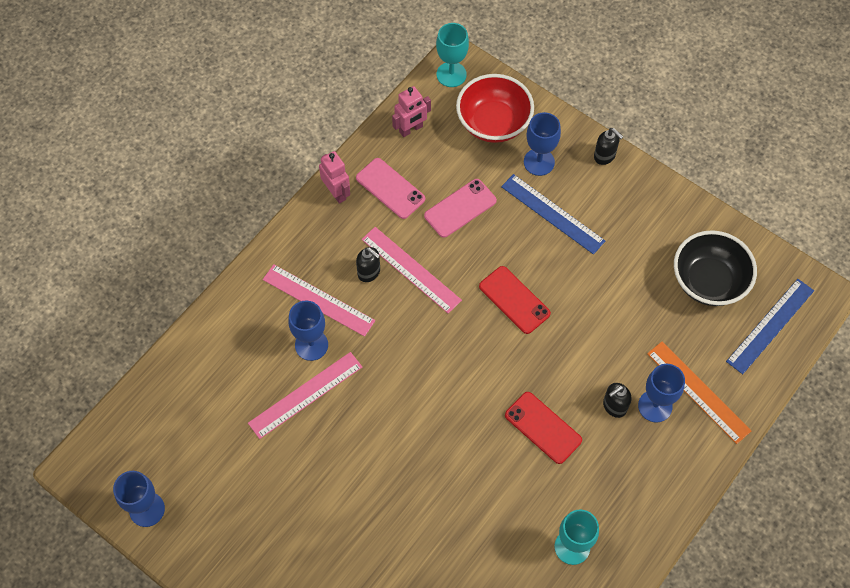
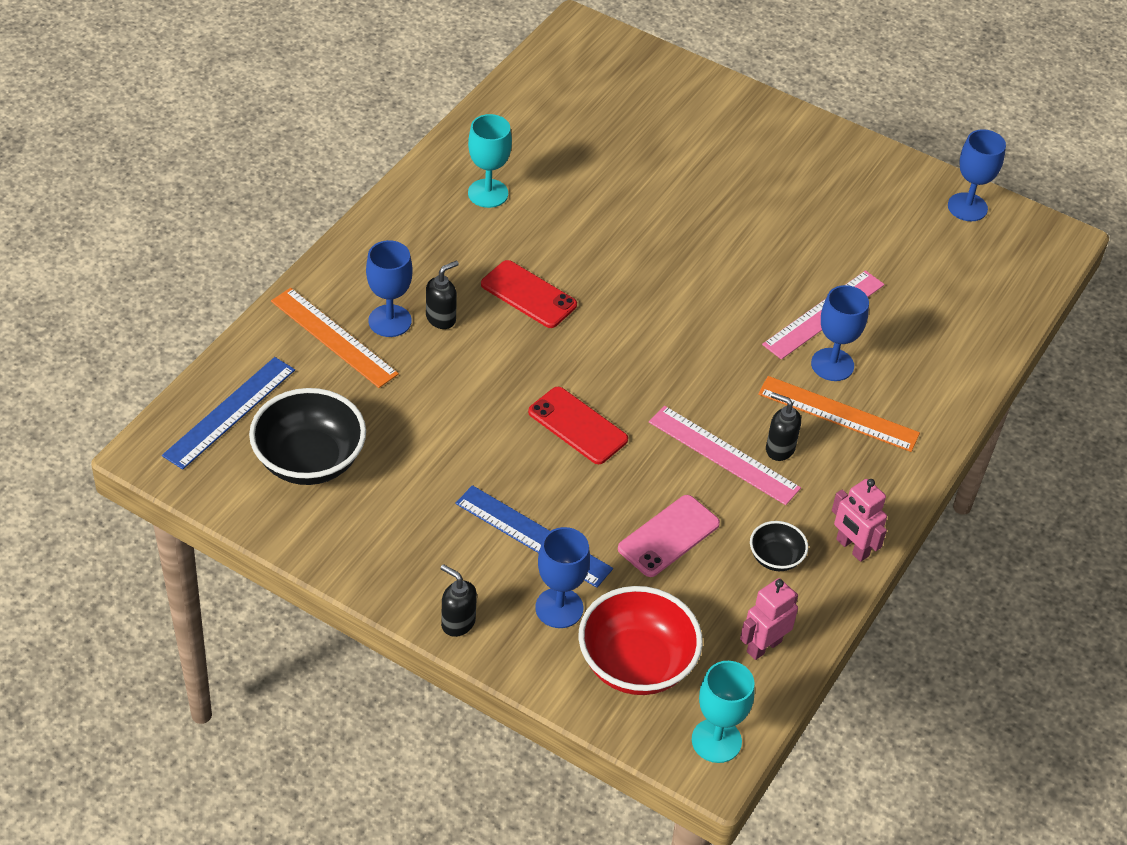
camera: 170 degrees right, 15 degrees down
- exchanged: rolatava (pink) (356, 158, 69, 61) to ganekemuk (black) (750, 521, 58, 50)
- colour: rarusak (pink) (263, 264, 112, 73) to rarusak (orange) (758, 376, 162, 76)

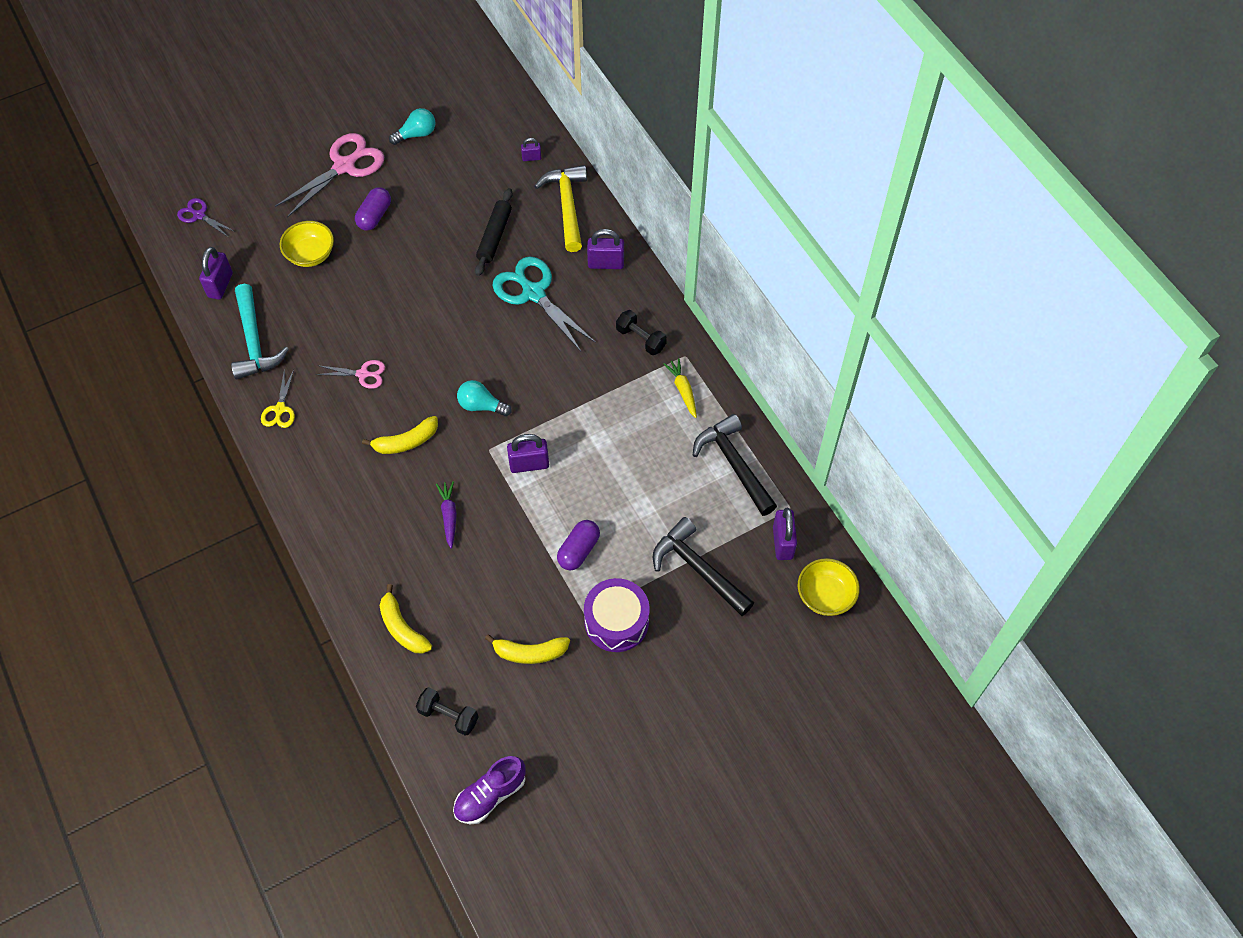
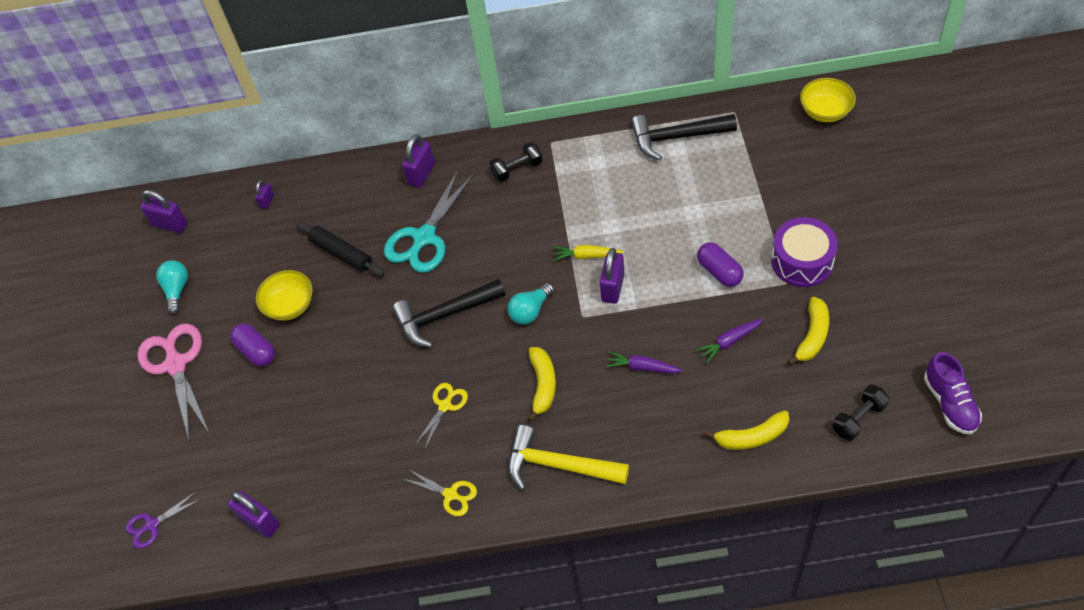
camera: 60 degrees left, 5 degrees down
- missing: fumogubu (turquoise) (231, 284, 58, 96)
- appeared: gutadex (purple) (696, 319, 67, 44)
- relocated: ganekemuk (yellow) (280, 221, 54, 46) to (256, 270, 57, 51)
- relocated: fumogubu (yellow) (534, 165, 53, 87) to (508, 425, 121, 65)
- relocated: fumogubu (black) (653, 517, 101, 99) to (392, 279, 114, 69)
- relocated: gutadex (yellow) (663, 358, 34, 60) to (553, 245, 71, 16)
- relocated: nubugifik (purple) (773, 508, 24, 52) to (140, 190, 47, 43)
- colour: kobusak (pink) (316, 360, 69, 29) to kobusak (yellow) (415, 383, 53, 66)
- spun: kobusak (turquoise) (492, 257, 104, 94) = (384, 170, 90, 102) 45 degrees counterclockwise

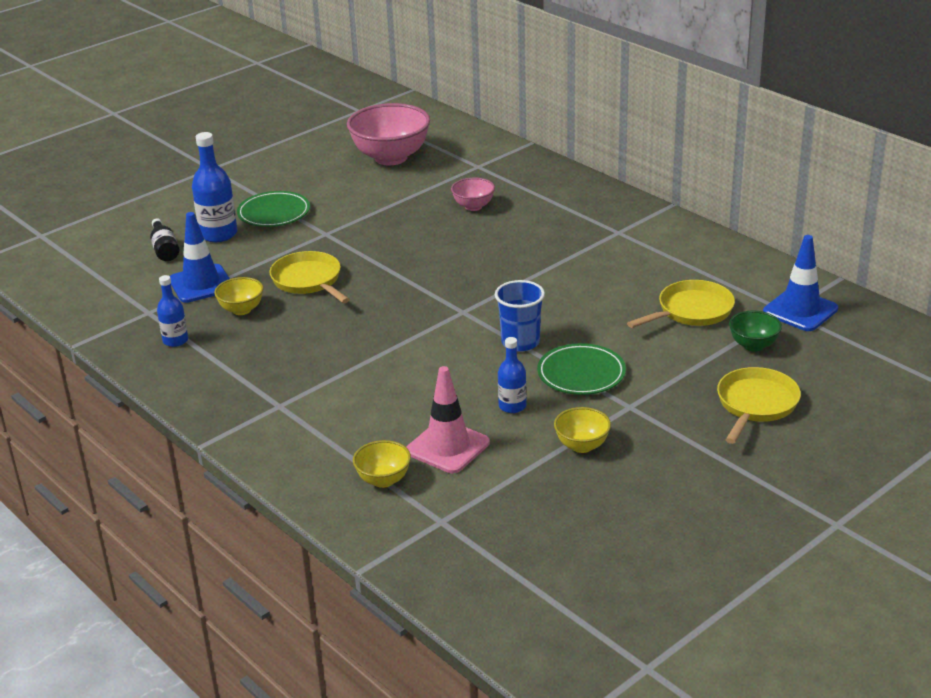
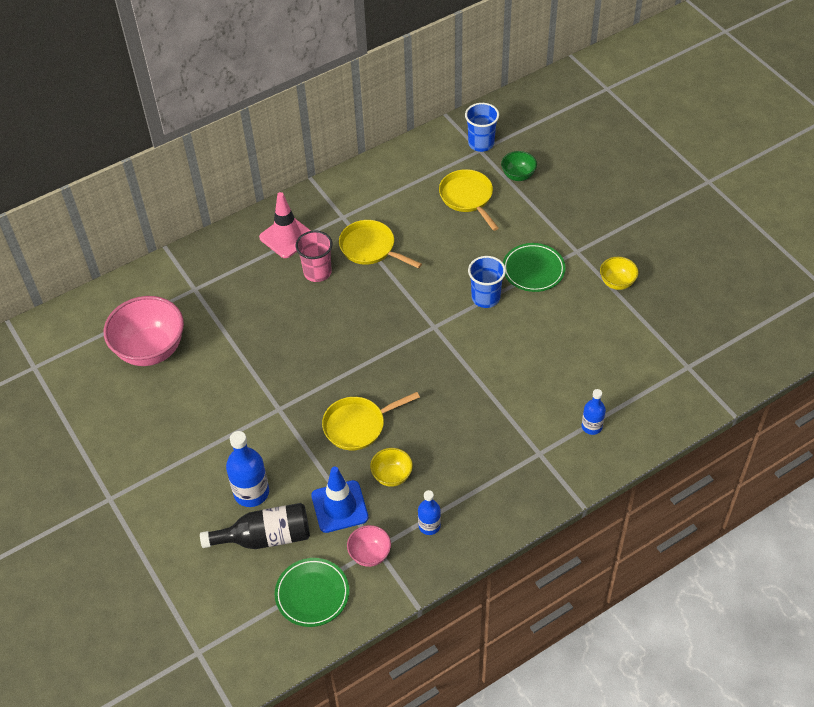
camera: 80 degrees left, 20 degrees up
- missing: ganekemuk (yellow) (353, 440, 58, 48)
- appeared: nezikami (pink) (296, 231, 37, 51)
- relocated: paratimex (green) (237, 191, 73, 36) to (275, 558, 74, 69)
- relocated: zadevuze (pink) (406, 366, 84, 107) to (259, 192, 52, 66)
- relocated: ganekemuk (pink) (451, 178, 44, 33) to (347, 525, 44, 42)
- relocated: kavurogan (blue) (498, 337, 29, 76) to (582, 389, 24, 46)
- relocated: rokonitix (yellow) (717, 367, 84, 77) to (339, 220, 83, 49)
- exchanged: zadevuze (blue) (763, 235, 75, 96) to nezikami (blue) (465, 103, 34, 49)
- size: kavurogan (black) (150, 218, 29, 43) = (200, 503, 110, 46) x1.66

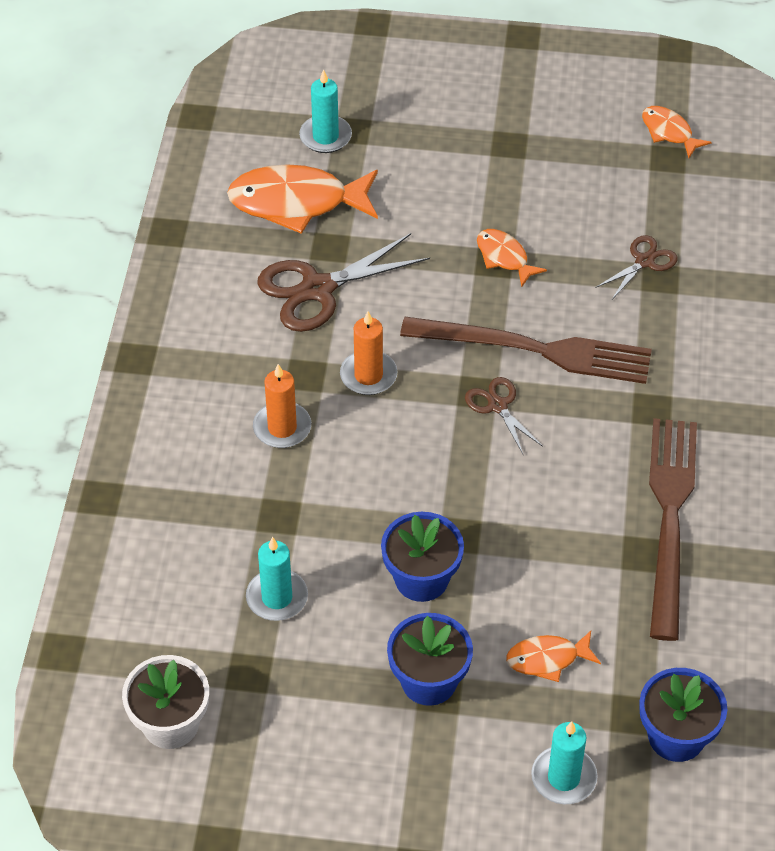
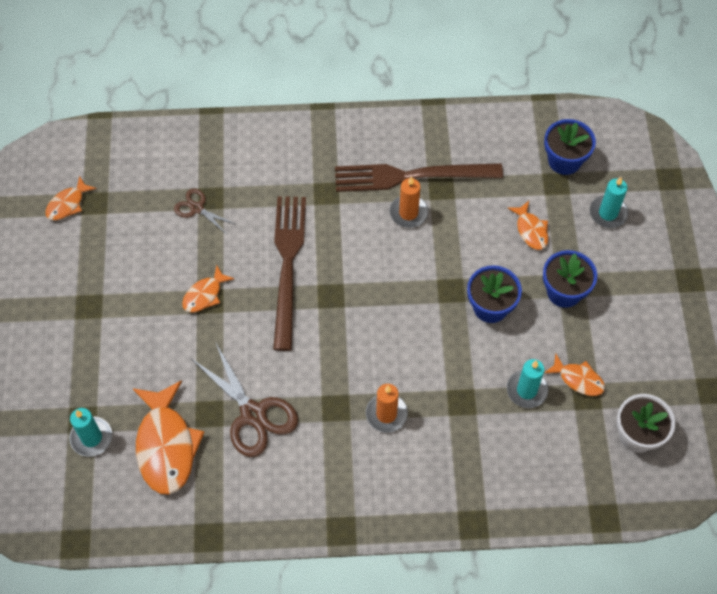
camera: 100 degrees left, 10 degrees up
- missing: kobusak (brown) (465, 377, 78, 77)
- appeared: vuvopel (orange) (544, 354, 61, 42)
- relocated: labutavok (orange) (340, 311, 57, 84) to (389, 176, 39, 52)

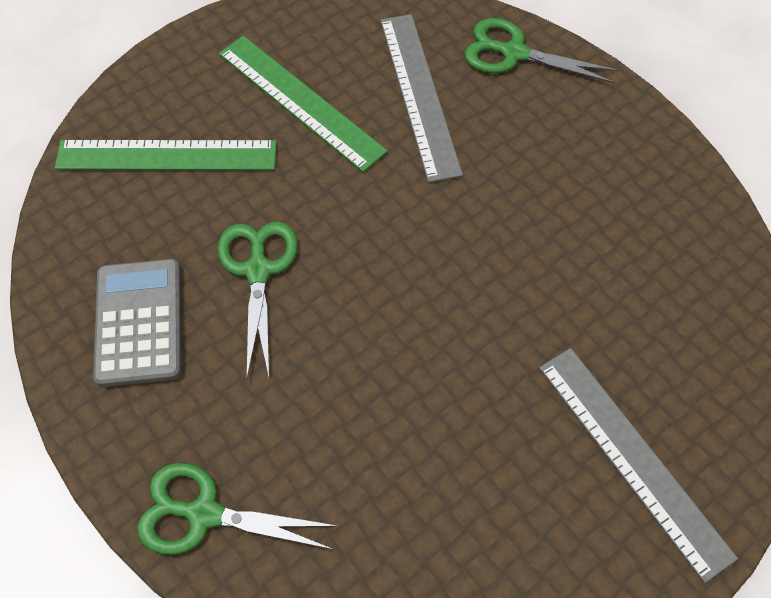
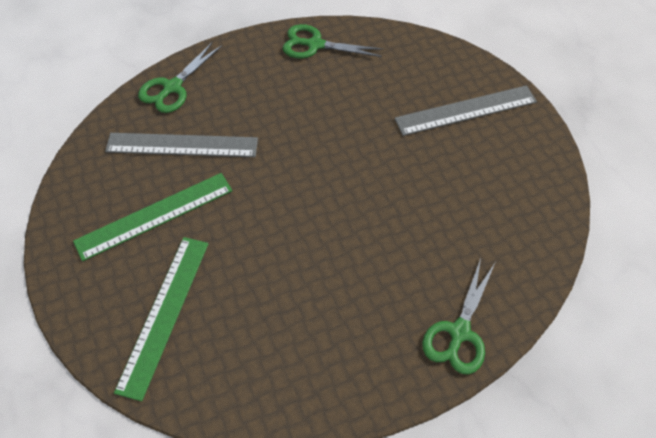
camera: 75 degrees left, 5 degrees down
- missing: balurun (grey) (93, 259, 88, 128)
- relocated: kobusak (green) (218, 222, 80, 155) to (282, 24, 102, 35)

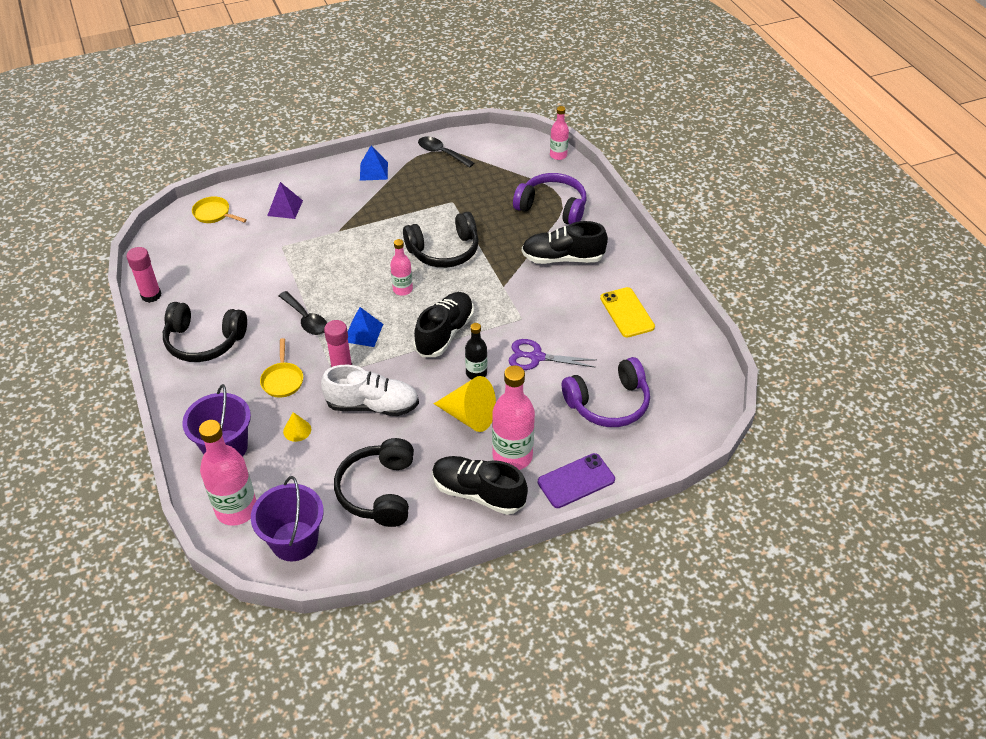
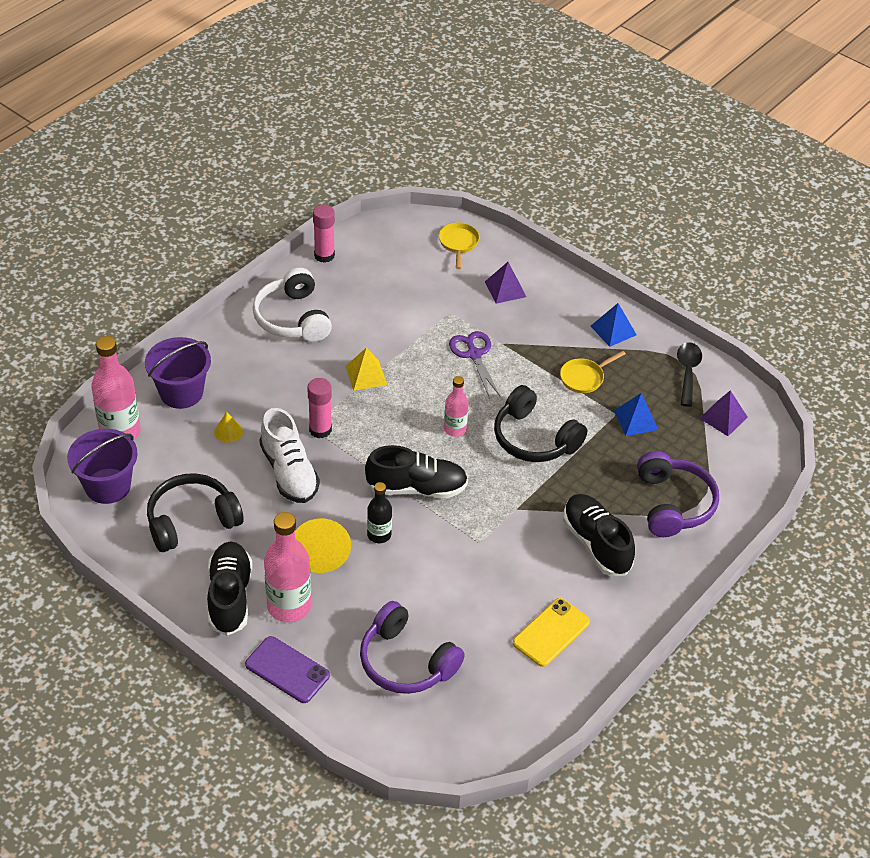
camera: 60 degrees right, 0 degrees up
- missing: kavurogan (pink) (550, 106, 19, 54)
- appeared: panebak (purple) (699, 390, 49, 46)
- relocated: rokonitix (yellow) (260, 338, 43, 60) to (560, 351, 66, 42)
- relocated: panebak (blue) (348, 307, 35, 40) to (614, 393, 45, 43)
- relocated: kobusak (purple) (508, 339, 88, 31) to (449, 331, 51, 65)
- exchanged: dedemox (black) (279, 291, 48, 44) to panebak (yellow) (345, 348, 42, 43)
- colour: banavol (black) (163, 302, 84, 60) to banavol (white) (253, 268, 79, 74)

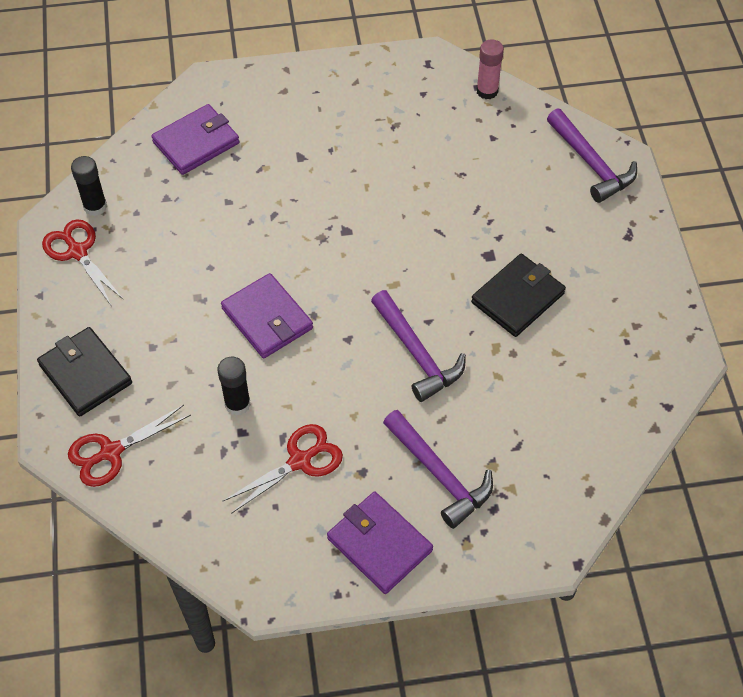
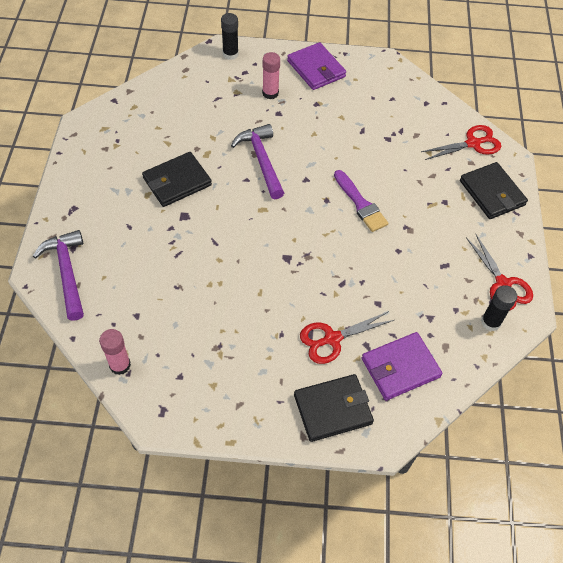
camera: 170 degrees left, 0 degrees up
- appeared: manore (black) (294, 374, 80, 68)
- relocated: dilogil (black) (218, 356, 33, 59) to (221, 13, 18, 47)
- relocated: kobusak (red) (223, 424, 120, 90) to (300, 311, 94, 53)
- exchanged: manore (purple) (221, 273, 92, 85) to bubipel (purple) (334, 170, 54, 62)
- exchanged: fumogubu (purple) (383, 410, 110, 119) to dilogil (pink) (262, 52, 18, 47)

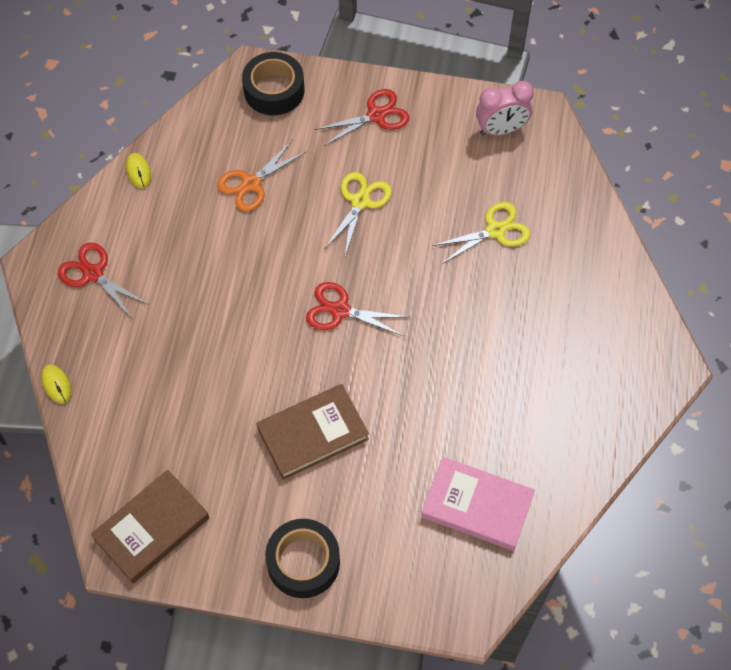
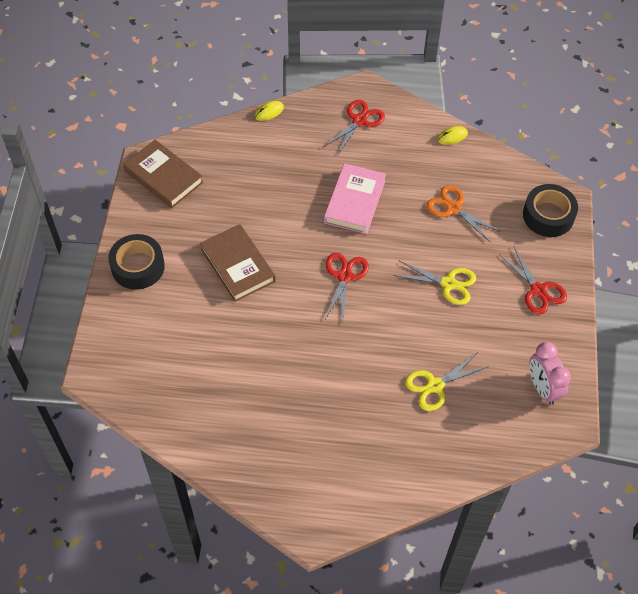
camera: 85 degrees right, 5 degrees down
- relocated: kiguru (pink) (421, 457, 114, 94) to (324, 163, 62, 71)
- spun: kobusak (yellow) (432, 202, 98, 62) = (405, 353, 84, 58) 90 degrees clockwise

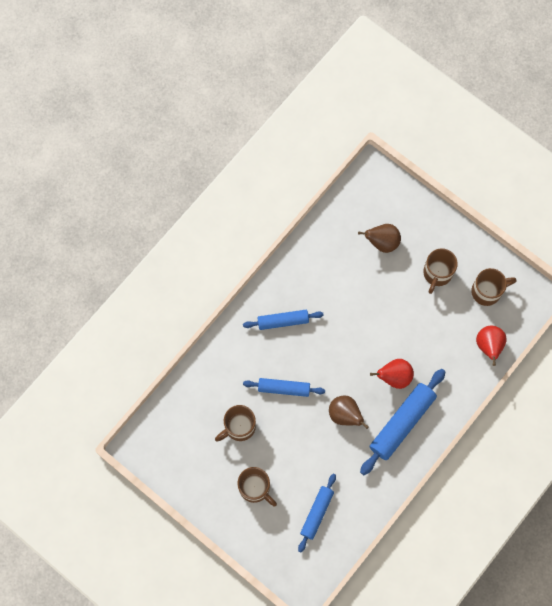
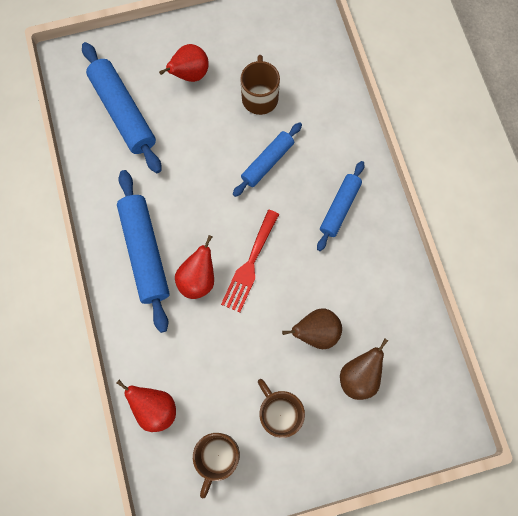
camera: 125 degrees right, 0 degrees up
- appeared: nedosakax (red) (221, 210, 58, 103)
- relocated: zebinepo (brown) (329, 395, 40, 34) to (282, 308, 60, 41)
- exchanged: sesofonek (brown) (237, 467, 40, 40) to zebinepo (red) (159, 44, 50, 38)
- size: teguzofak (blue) (298, 474, 38, 78) = (82, 42, 80, 131) x1.61

